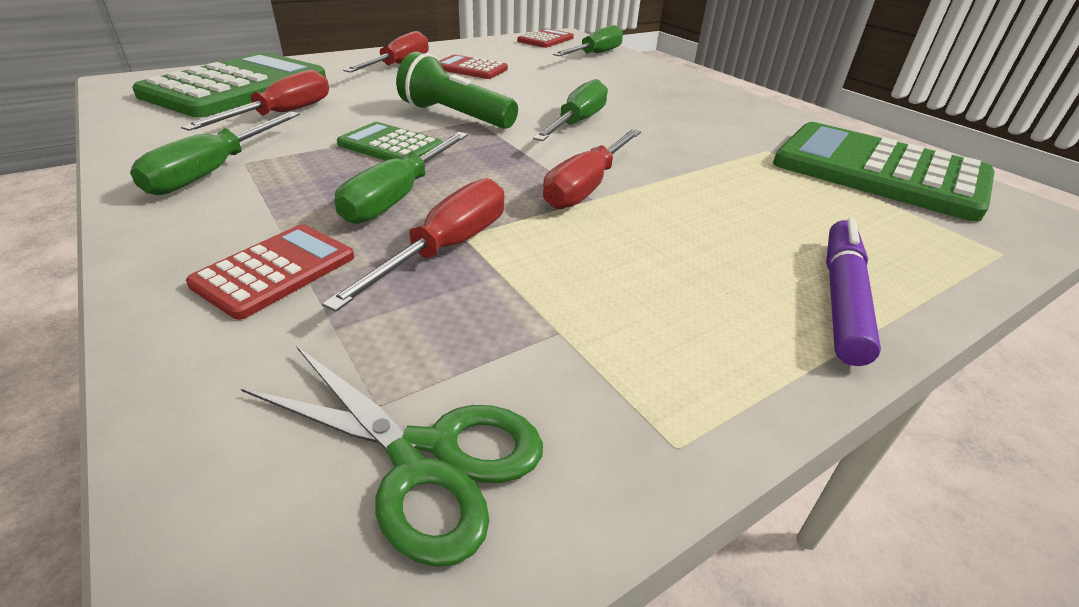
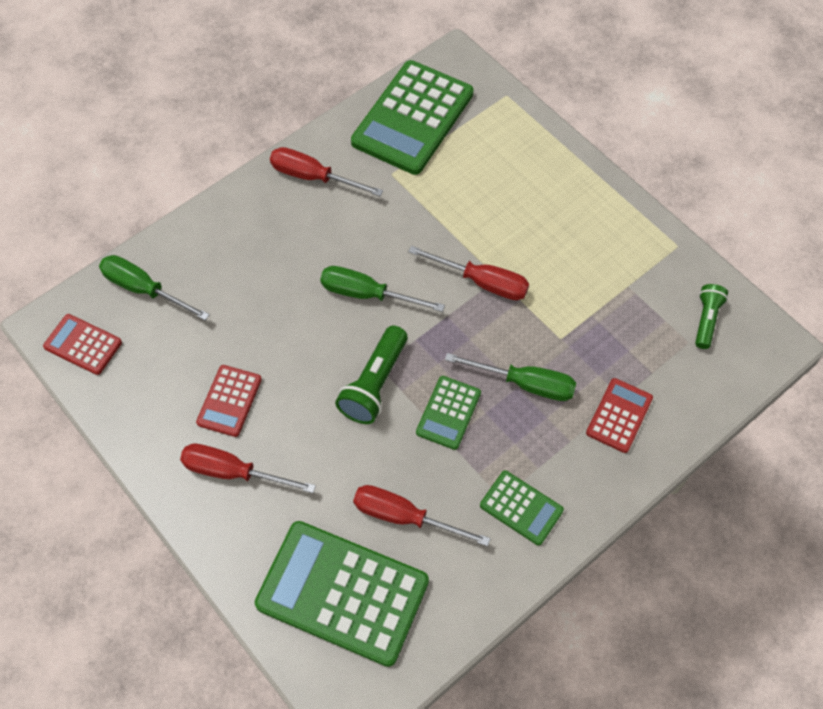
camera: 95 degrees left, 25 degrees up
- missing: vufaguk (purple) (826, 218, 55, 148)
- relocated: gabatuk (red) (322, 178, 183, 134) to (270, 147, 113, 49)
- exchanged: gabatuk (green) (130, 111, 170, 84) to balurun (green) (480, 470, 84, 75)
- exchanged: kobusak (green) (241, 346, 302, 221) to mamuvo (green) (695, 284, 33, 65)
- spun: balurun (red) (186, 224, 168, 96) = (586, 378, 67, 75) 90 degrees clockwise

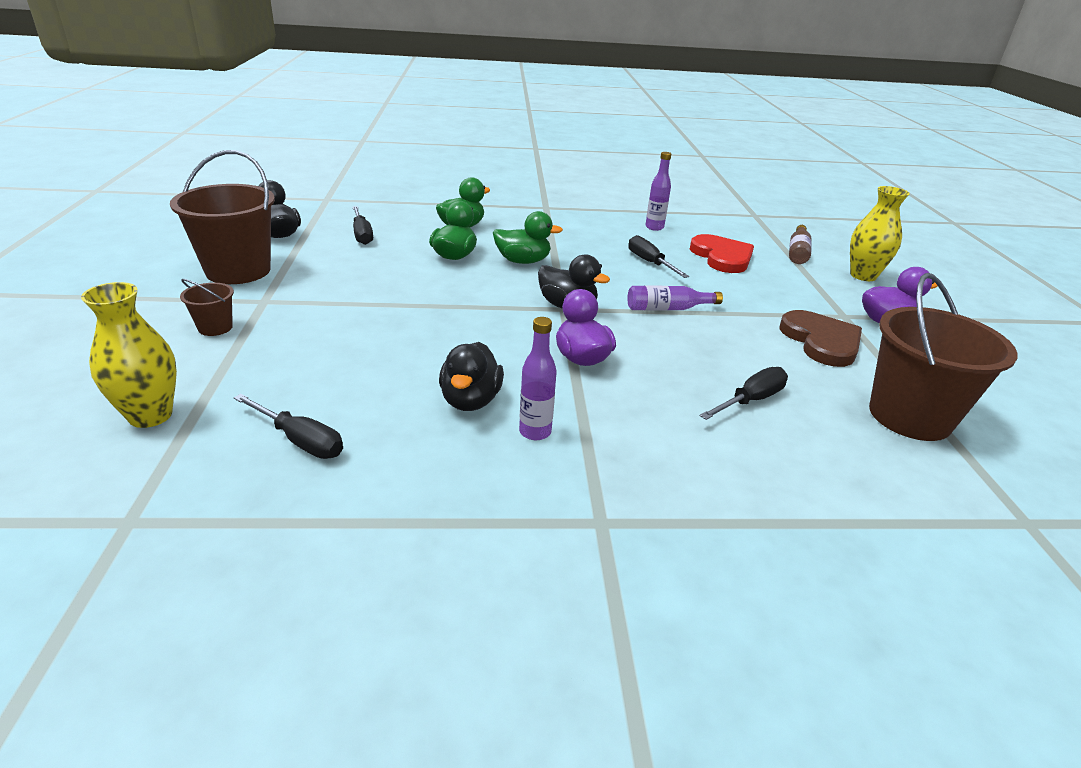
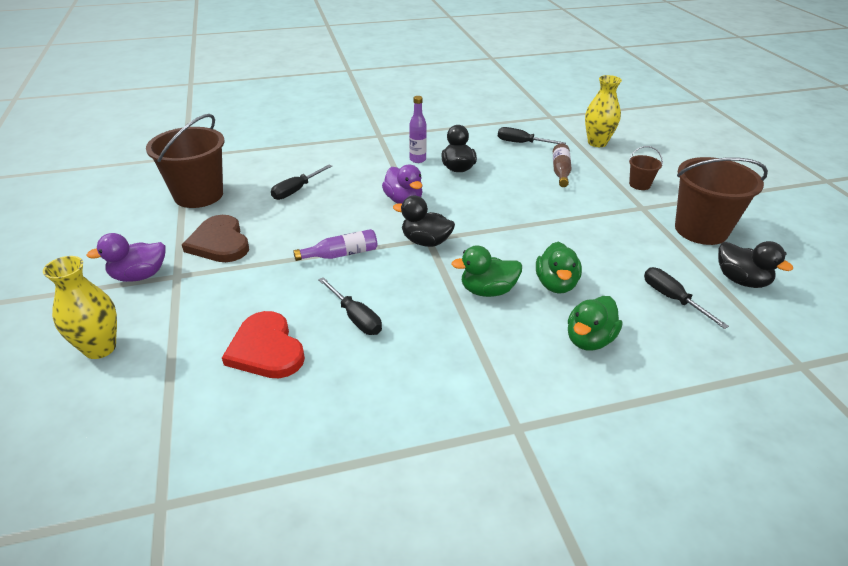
camera: 170 degrees right, 5 degrees up
- missing: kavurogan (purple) (645, 152, 26, 79)
- relocated: kavurogan (brown) (789, 225, 23, 39) to (553, 143, 19, 44)

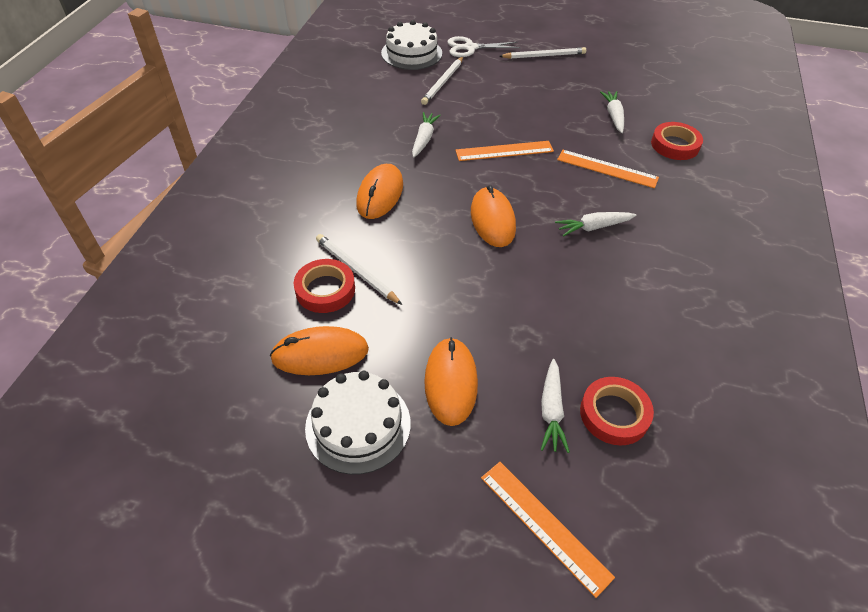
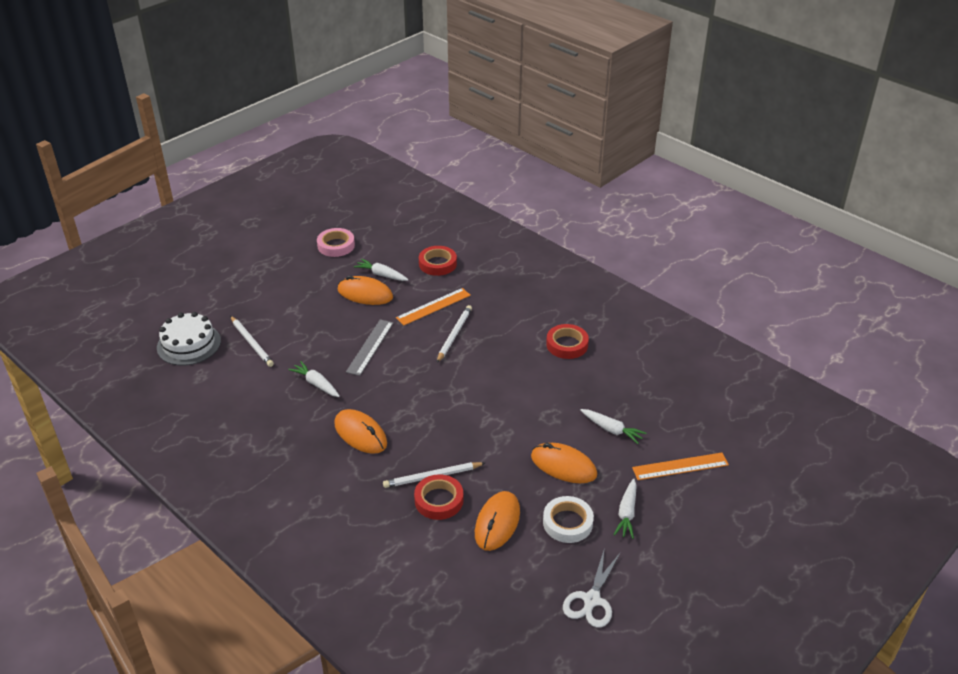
camera: 60 degrees left, 10 degrees down
- appeared: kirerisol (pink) (317, 228, 38, 29)
- relocated: kobusak (white) (447, 36, 74, 21) to (563, 547, 58, 81)
- relocated: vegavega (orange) (471, 185, 45, 62) to (337, 275, 56, 30)
- relocated: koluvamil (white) (499, 47, 87, 12) to (437, 305, 35, 58)
- relocated: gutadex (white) (555, 212, 82, 25) to (614, 478, 23, 61)
- relocated: kirerisol (red) (580, 377, 74, 68) to (546, 324, 43, 35)
- exchanged: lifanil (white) (305, 371, 106, 104) to kirerisol (white) (543, 496, 51, 47)
- colour: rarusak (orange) (455, 141, 99, 20) to rarusak (grey) (346, 319, 47, 57)

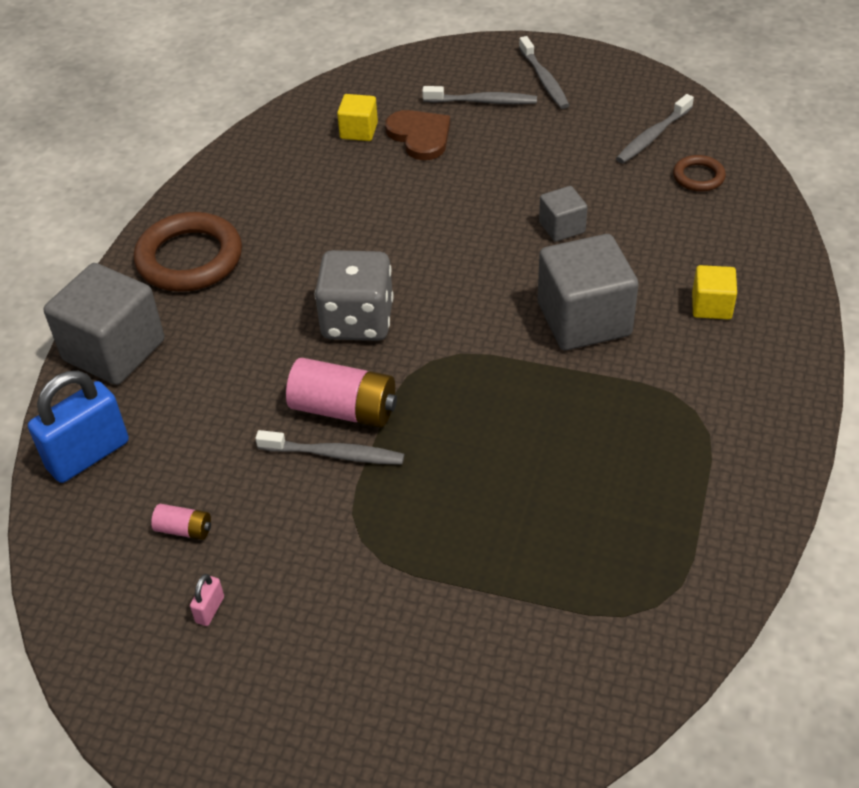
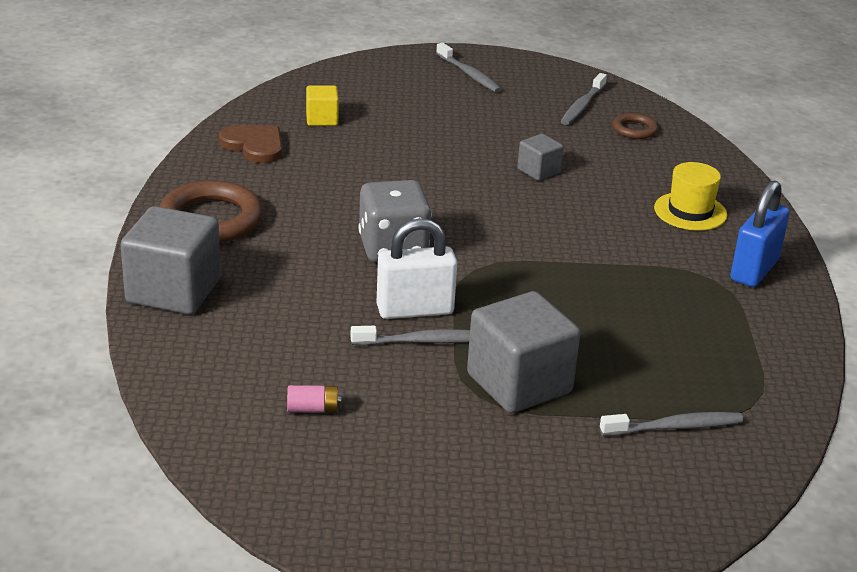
camera: 20 degrees left, 15 degrees down
- missing: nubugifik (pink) (190, 574, 34, 52)
- relocated: nubugifik (blue) (28, 371, 101, 112) to (730, 181, 60, 106)
- relocated: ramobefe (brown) (385, 110, 65, 50) to (219, 125, 64, 38)
- relocated: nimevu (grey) (422, 86, 115, 18) to (600, 412, 143, 24)
- relocated: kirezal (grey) (538, 234, 101, 116) to (467, 291, 113, 122)
- exchanged: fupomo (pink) (286, 358, 111, 69) to nubugifik (white) (377, 218, 80, 101)
- exchanged: kirezal (yellow) (692, 265, 45, 54) to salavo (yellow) (654, 162, 73, 69)

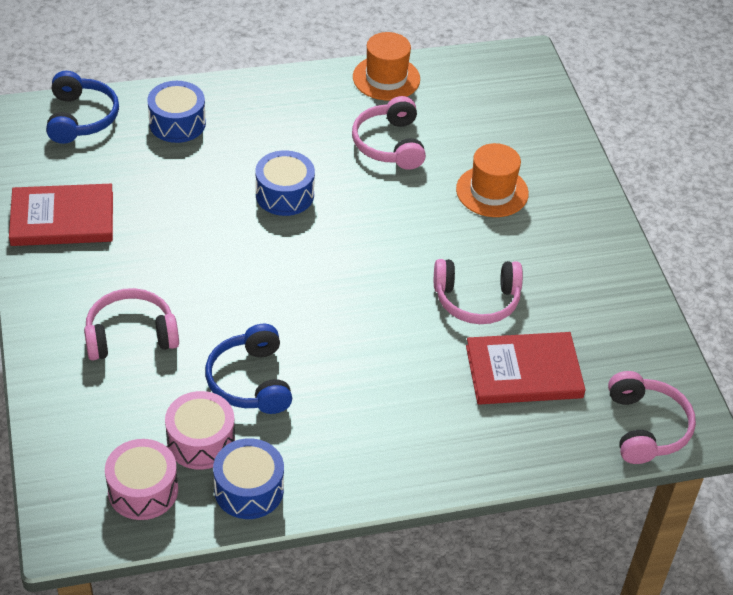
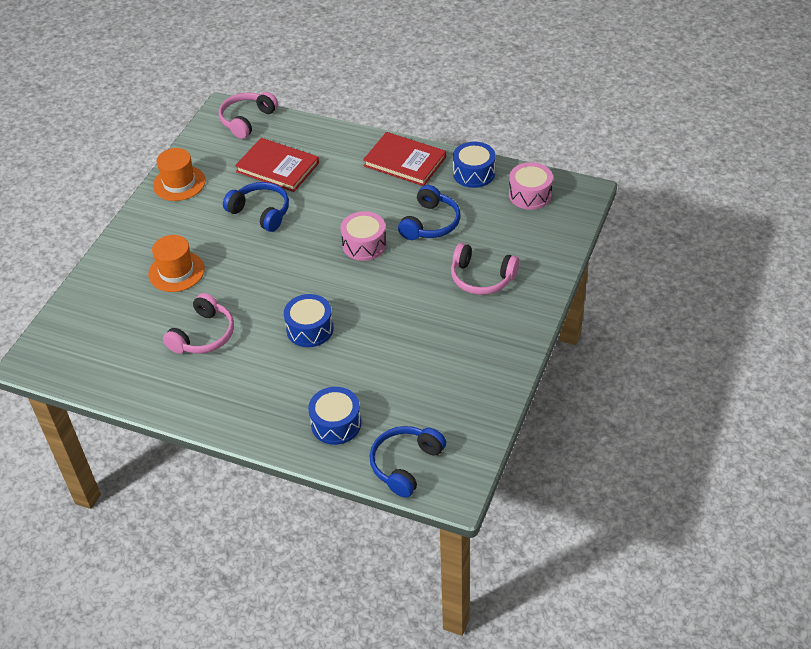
camera: 140 degrees left, 0 degrees up
- relocated: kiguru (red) (9, 184, 104, 62) to (363, 132, 83, 54)
- relocated: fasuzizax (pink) (165, 391, 70, 79) to (341, 211, 45, 50)
- relocated: salavo (orange) (353, 32, 67, 68) to (153, 148, 52, 53)
- colour: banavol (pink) (434, 259, 89, 65) to banavol (blue) (223, 182, 66, 50)

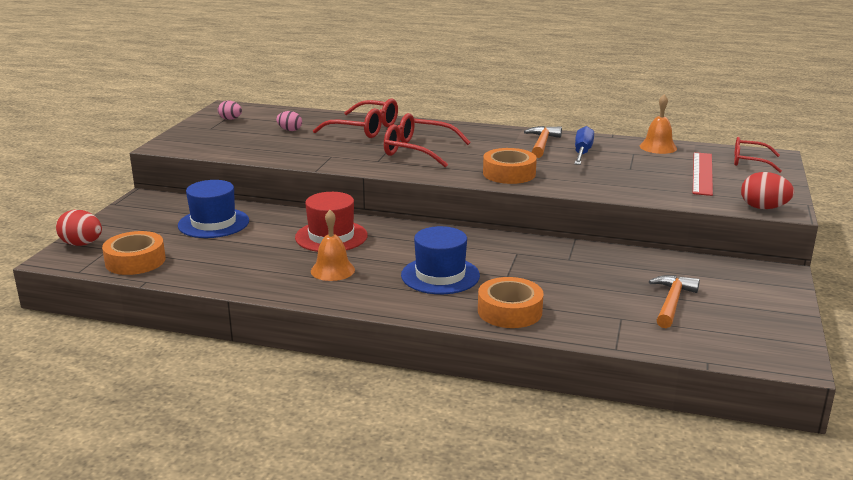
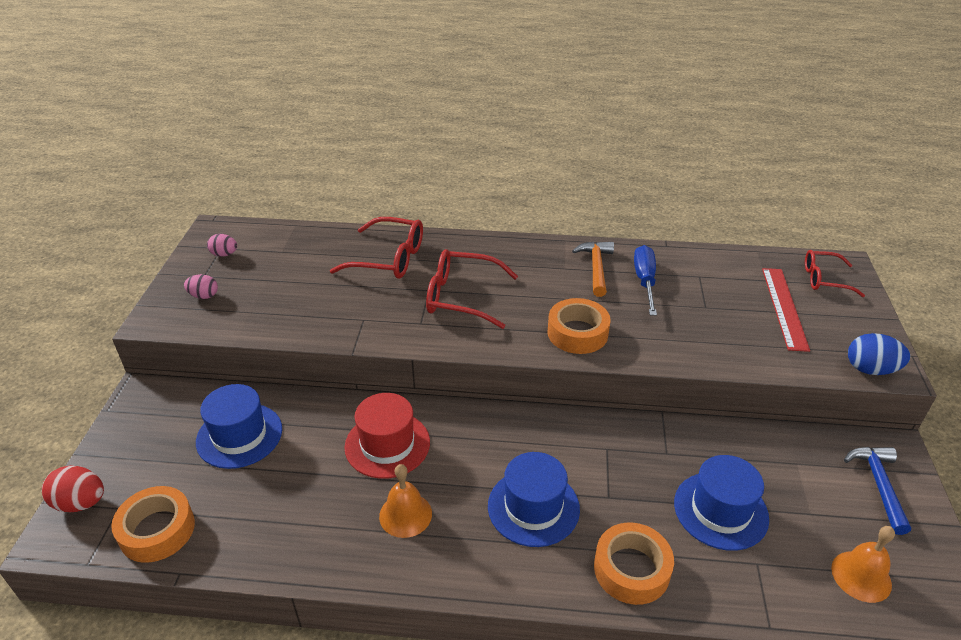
camera: 10 degrees left, 15 degrees up
- missing: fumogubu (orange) (649, 275, 51, 53)
- appeared: salavo (blue) (674, 455, 95, 96)
- appeared: fumogubu (blue) (844, 447, 67, 88)
- relocated: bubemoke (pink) (276, 111, 26, 20) to (184, 274, 34, 25)
- relocated: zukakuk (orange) (640, 94, 37, 60) to (831, 526, 64, 77)
- colour: bubemoke (red) (741, 172, 53, 37) to bubemoke (blue) (848, 333, 62, 42)

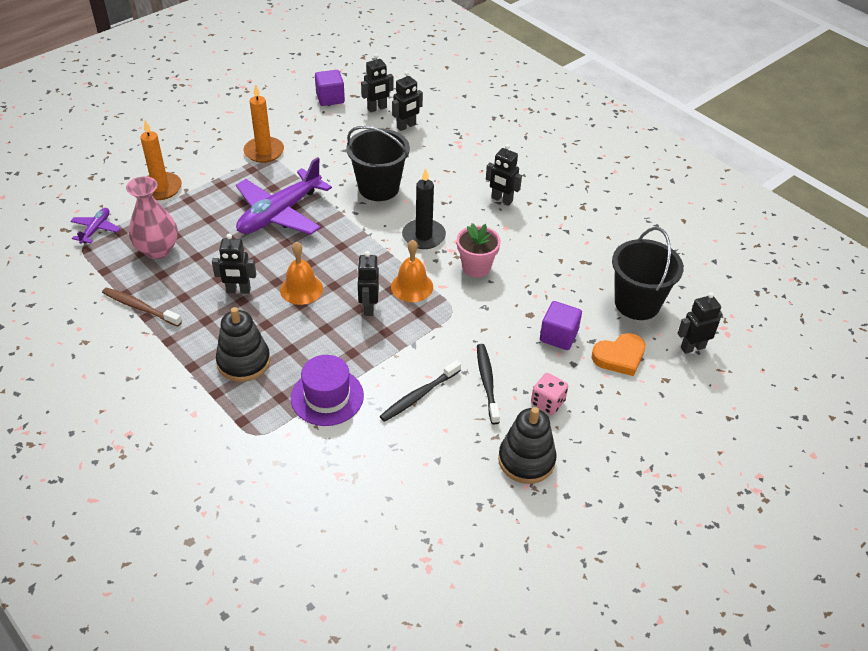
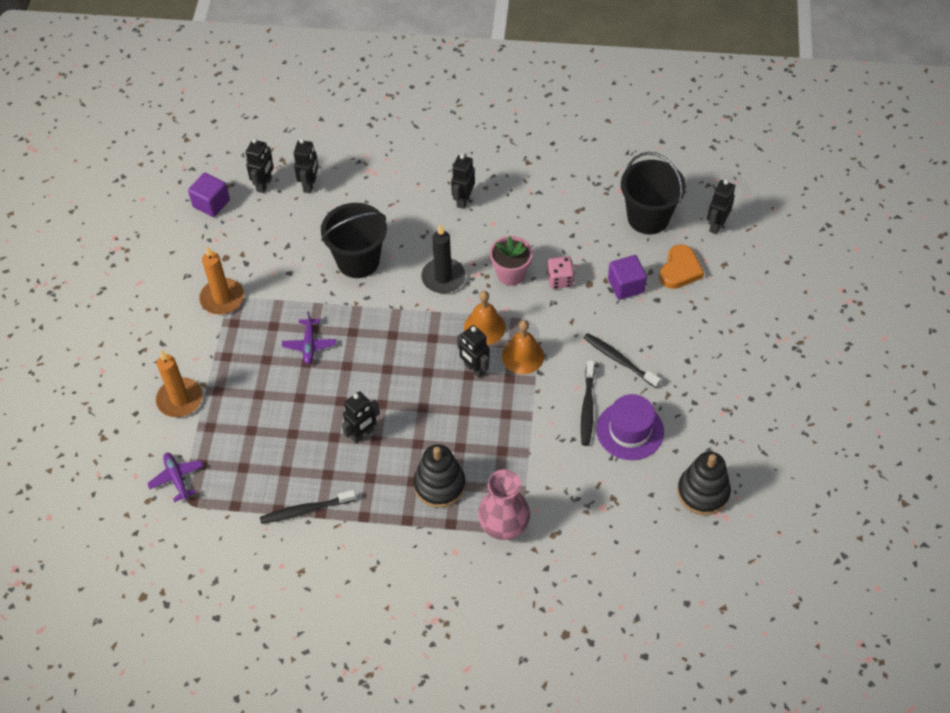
camera: 40 degrees left, 10 degrees up
- relocated: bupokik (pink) (126, 176, 52, 83) to (478, 469, 52, 71)
- relocated: zukakuk (orange) (280, 242, 43, 63) to (502, 320, 42, 54)
- relocated: salavo (purple) (291, 355, 73, 71) to (596, 394, 68, 66)
- relocated: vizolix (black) (498, 407, 59, 77) to (677, 452, 54, 63)
- relocated: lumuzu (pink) (531, 373, 37, 42) to (547, 256, 28, 33)
- colour: nimevu (brown) (102, 287, 80, 40) to nimevu (black) (260, 490, 96, 34)
- spun: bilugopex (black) (486, 144, 36, 61) = (451, 154, 24, 55) 120 degrees clockwise
- size: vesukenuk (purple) (236, 157, 96, 78) = (282, 311, 54, 53) x0.47

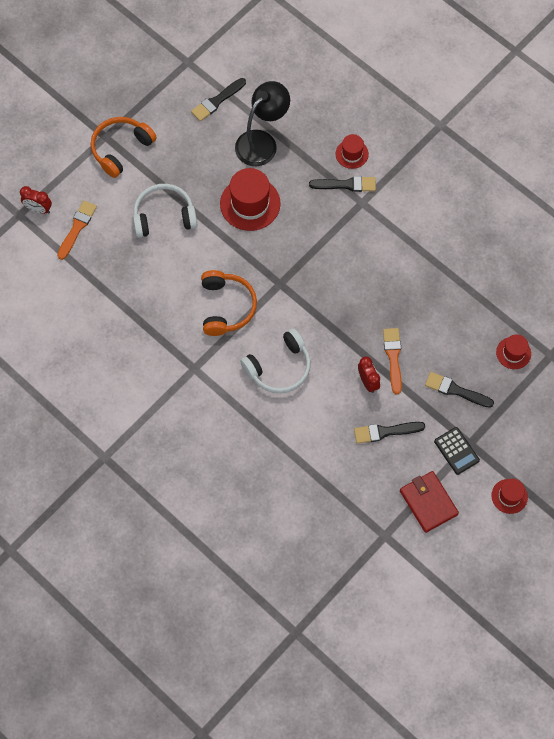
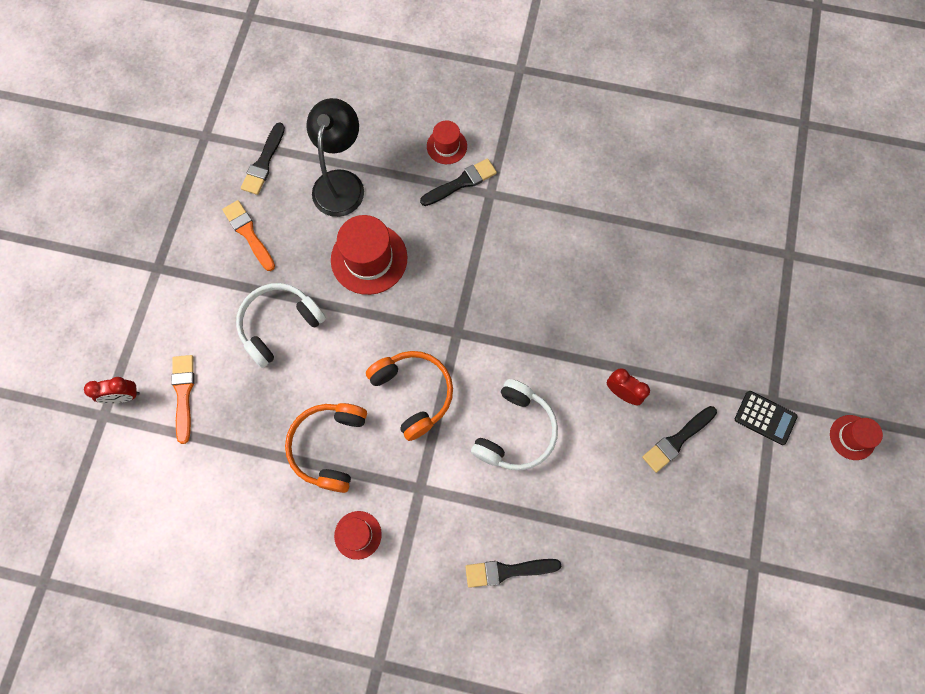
camera: 30 degrees left, 5 degrees up
- missing: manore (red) (400, 471, 59, 62)
- relocated: banavol (orange) (91, 117, 66, 61) to (285, 403, 82, 90)
- relocated: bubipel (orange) (383, 328, 19, 66) to (222, 200, 53, 71)
- relocated: bubipel (black) (425, 372, 69, 36) to (465, 559, 96, 29)
- relocated: salavo (red) (496, 334, 35, 35) to (334, 511, 48, 49)

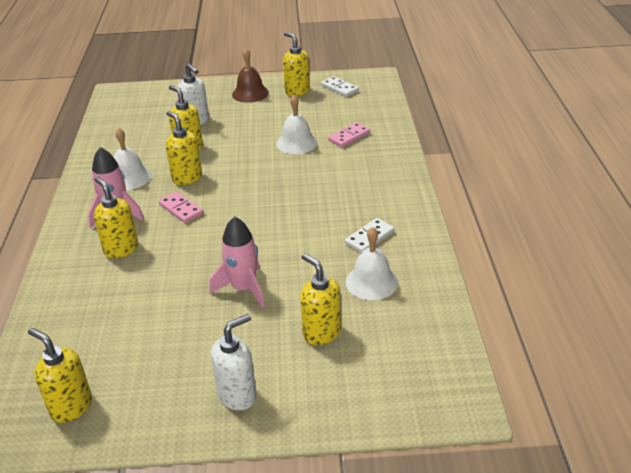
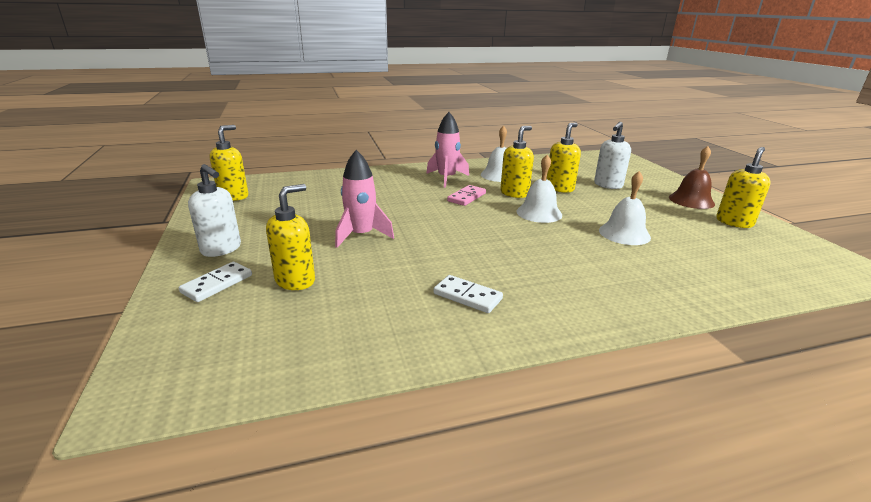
camera: 75 degrees right, 10 degrees down
- missing: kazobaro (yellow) (94, 177, 44, 81)
- missing: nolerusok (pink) (328, 122, 42, 25)
- relocated: nolerusok (white) (321, 76, 38, 21) to (179, 262, 73, 40)
- relocated: zukakuk (white) (346, 227, 52, 73) to (516, 155, 46, 68)

